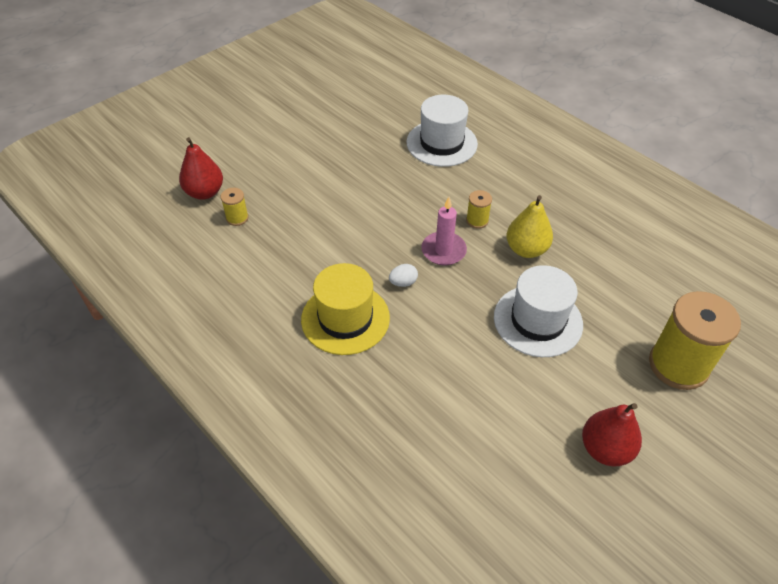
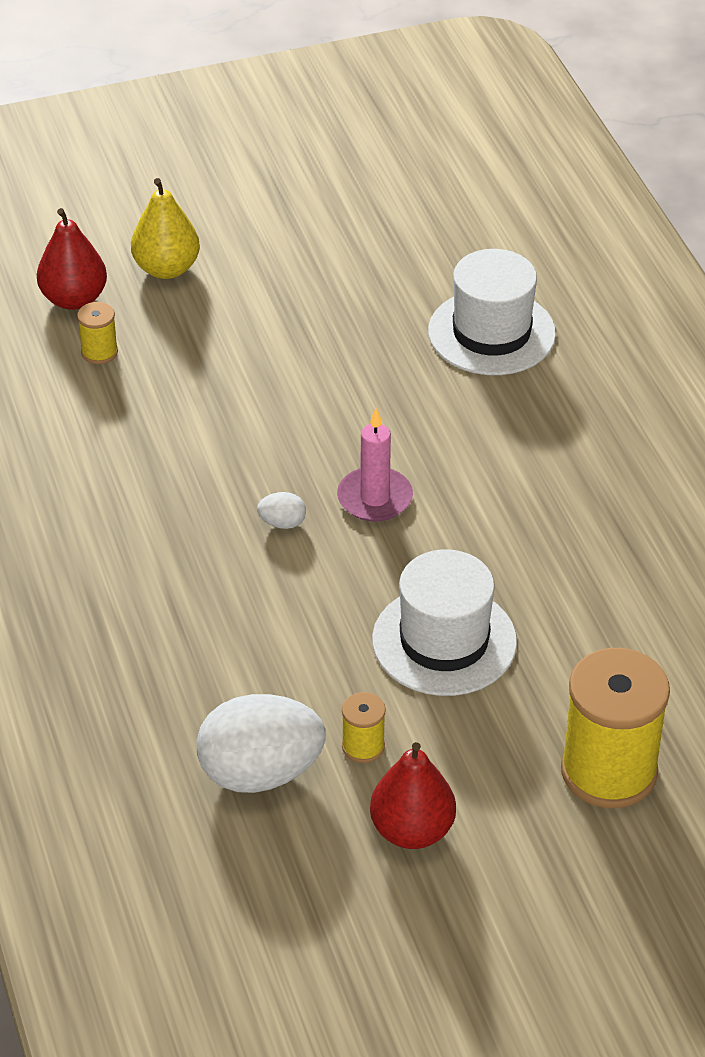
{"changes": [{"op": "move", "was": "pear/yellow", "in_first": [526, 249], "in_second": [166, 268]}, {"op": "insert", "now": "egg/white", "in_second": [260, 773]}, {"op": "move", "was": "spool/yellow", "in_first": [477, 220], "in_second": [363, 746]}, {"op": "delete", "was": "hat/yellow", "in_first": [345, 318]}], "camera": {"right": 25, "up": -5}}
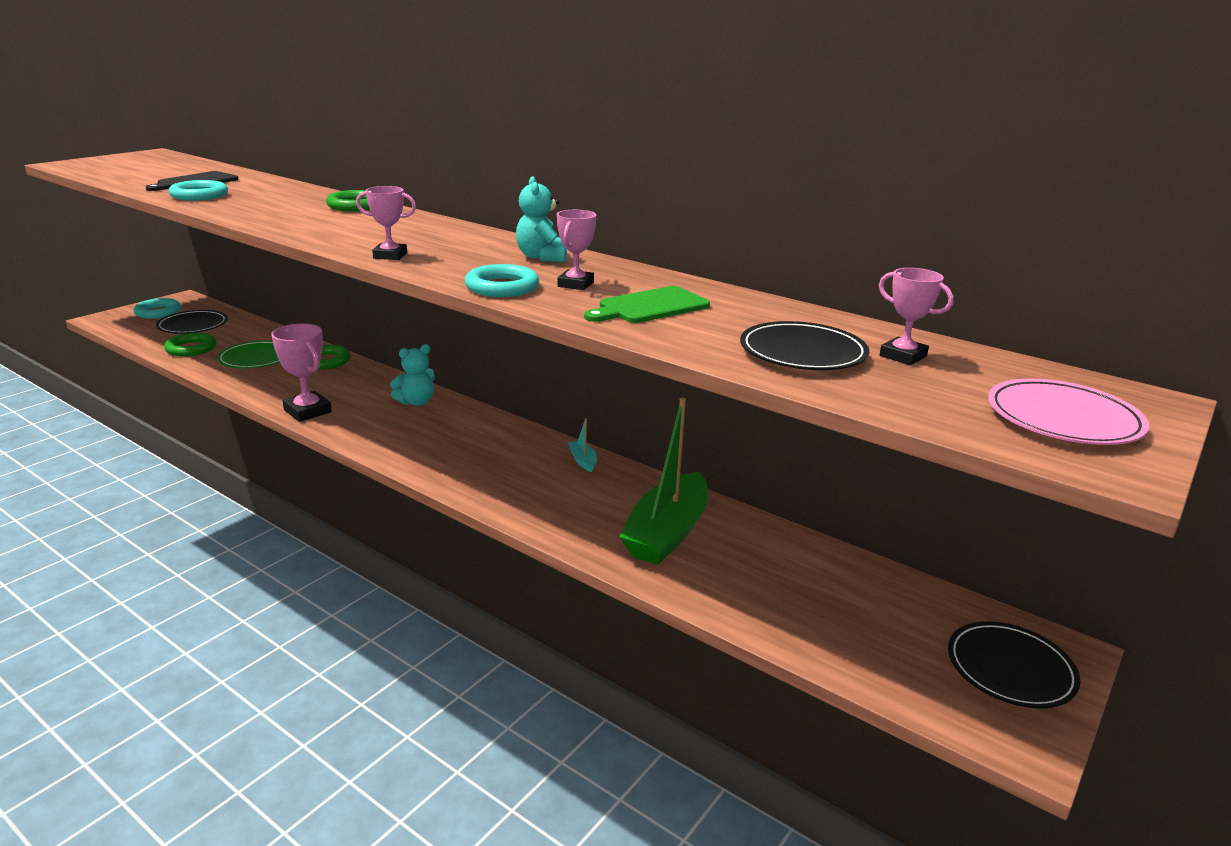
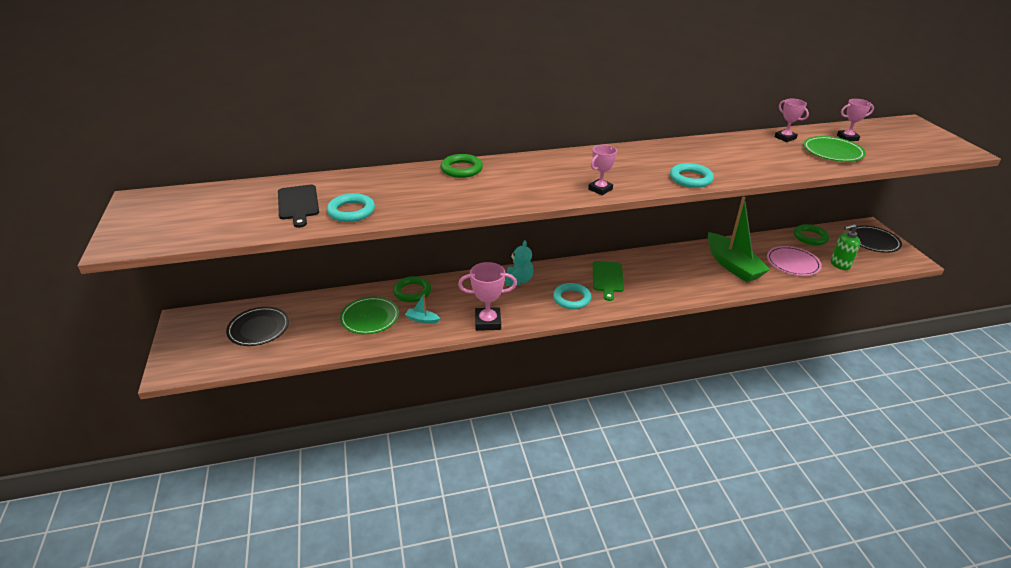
{"changes": [{"op": "move", "was": "boat/turquoise", "in_first": [582, 461], "in_second": [422, 320]}, {"op": "move", "was": "ring/turquoise", "in_first": [158, 312], "in_second": [571, 298]}, {"op": "move", "was": "cutting board/green", "in_first": [649, 306], "in_second": [607, 278]}, {"op": "move", "was": "plate/pink", "in_first": [1063, 419], "in_second": [792, 263]}, {"op": "move", "was": "trophy/pink", "in_first": [575, 284], "in_second": [785, 138]}, {"op": "move", "was": "ring/green", "in_first": [191, 348], "in_second": [810, 237]}, {"op": "recolor", "was": "plate/black", "now": "plate/green", "in_first": [802, 352], "in_second": [832, 152]}, {"op": "insert", "now": "soap dispenser/green", "in_second": [839, 264]}, {"op": "delete", "was": "teddy bear/turquoise", "in_first": [542, 257]}], "camera": {"right": -50, "up": 10}}
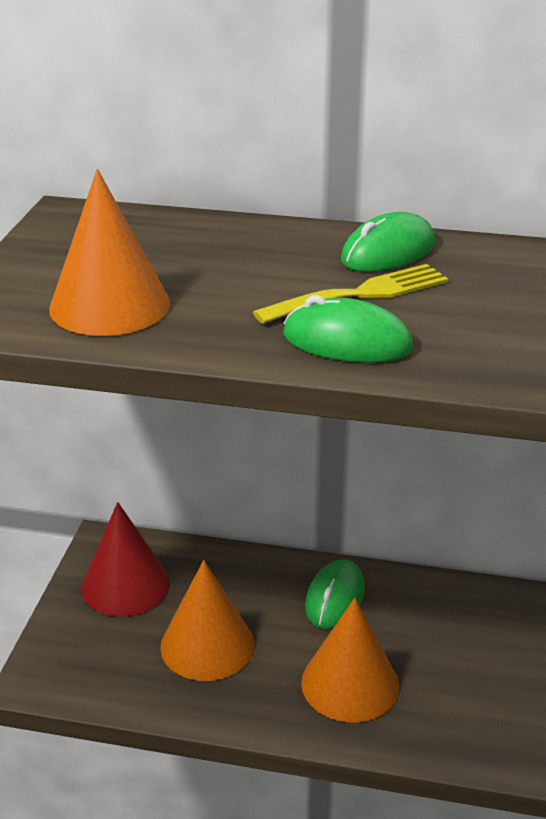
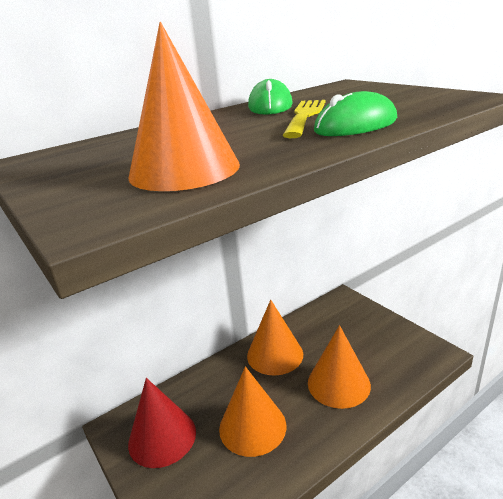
{"changes": [{"op": "replace", "was": "mouse/green", "now": "cone/orange", "in_first": [335, 598], "in_second": [275, 354]}], "camera": {"right": -45, "up": -5}}
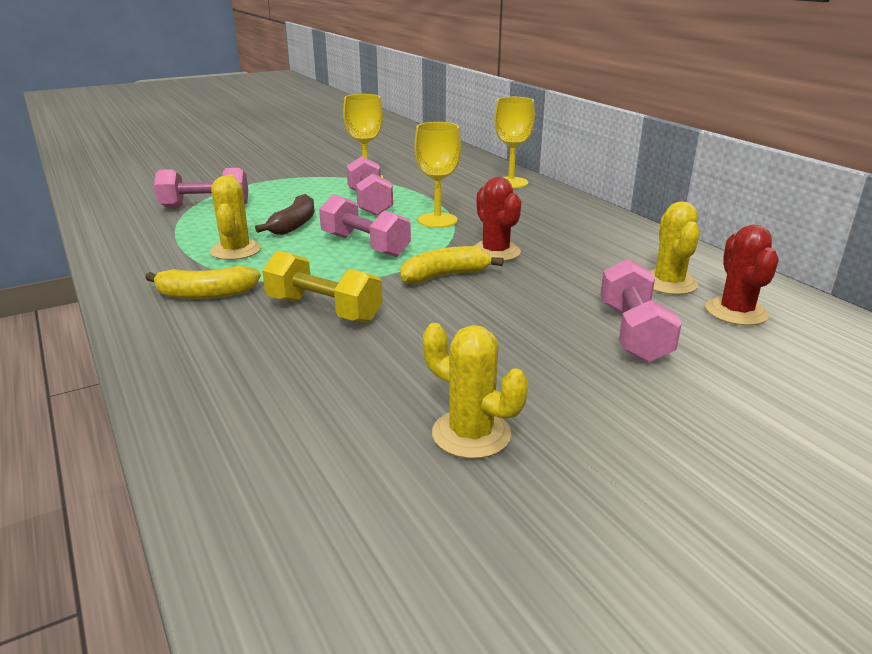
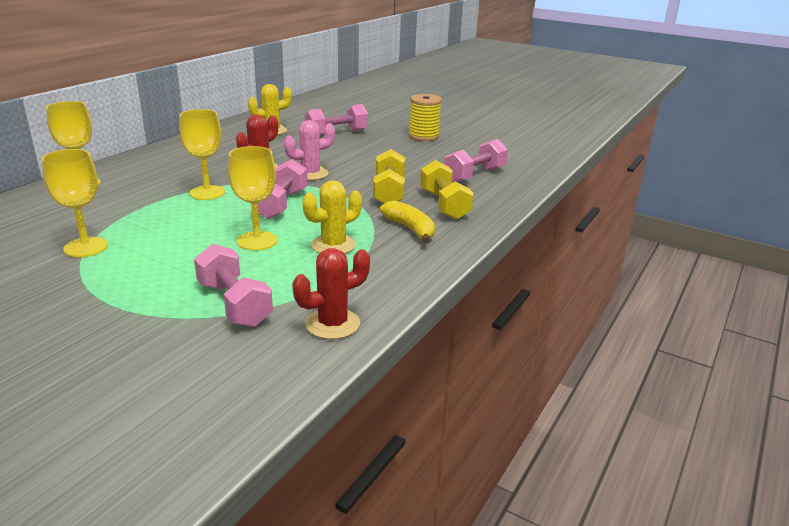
{"changes": [{"op": "replace", "was": "banana/brown", "now": "goblet/yellow", "in_first": [294, 225], "in_second": [257, 241]}, {"op": "replace", "was": "banana/yellow", "now": "cactus/pink", "in_first": [445, 276], "in_second": [310, 174]}, {"op": "move", "was": "cactus/red", "in_first": [736, 312], "in_second": [332, 324]}, {"op": "insert", "now": "spool/yellow", "in_second": [423, 136]}, {"op": "insert", "now": "dumbbell/yellow", "in_second": [444, 205]}, {"op": "move", "was": "dumbbell/pink", "in_first": [369, 203], "in_second": [474, 175]}, {"op": "delete", "was": "cactus/yellow", "in_first": [471, 434]}], "camera": {"right": -120, "up": 0}}
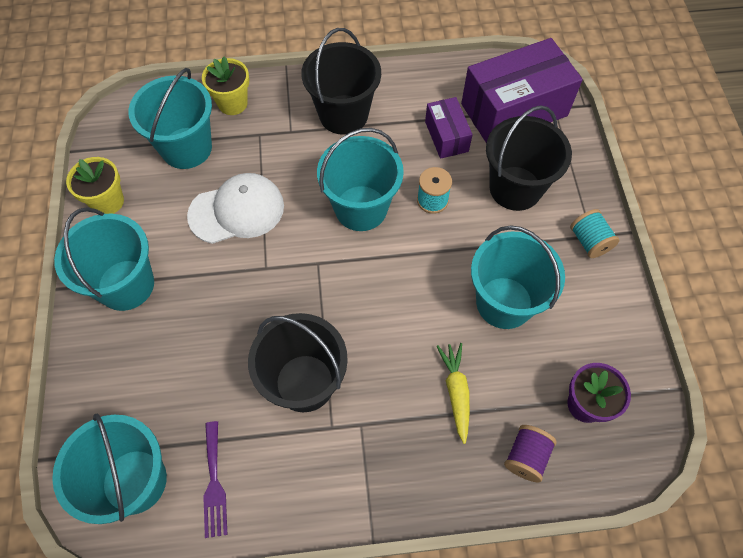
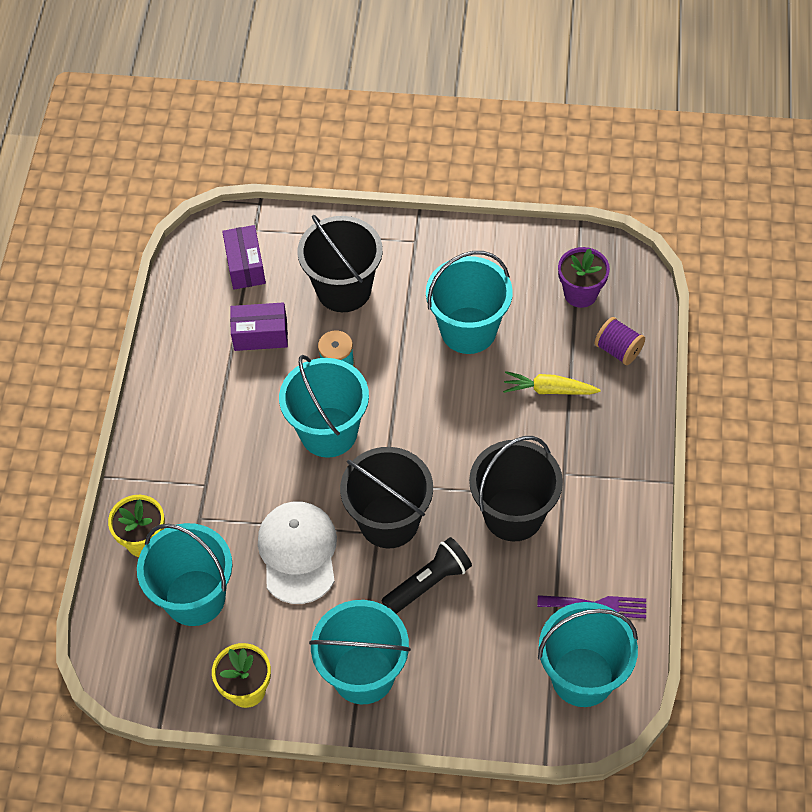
{"changes": [{"op": "resize", "was": "box/purple", "in_first": [514, 110], "in_second": [245, 266], "ratio": 0.52}, {"op": "move", "was": "bucket/black", "in_first": [343, 114], "in_second": [389, 521]}, {"op": "insert", "now": "flashlight/black", "in_second": [428, 583]}, {"op": "delete", "was": "spool/turquoise", "in_first": [589, 241]}], "camera": {"right": -75, "up": -5}}
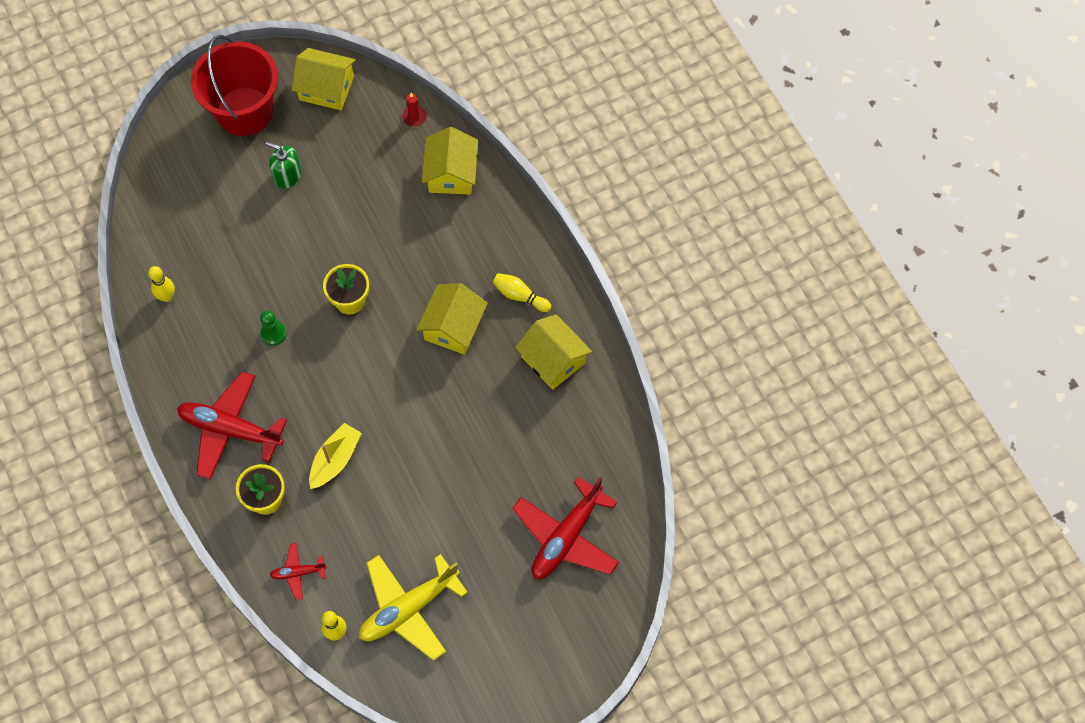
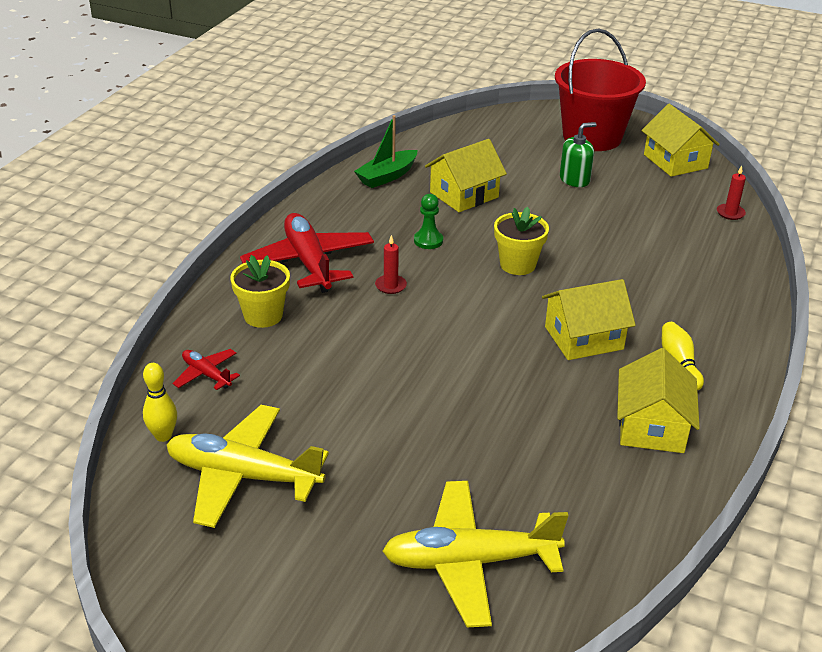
{"changes": [{"op": "replace", "was": "bowling pin/yellow", "now": "boat/green", "in_first": [167, 297], "in_second": [387, 176]}, {"op": "insert", "now": "candle/red", "in_second": [390, 286]}, {"op": "recolor", "was": "plane/red", "now": "plane/yellow", "in_first": [566, 537], "in_second": [470, 562]}, {"op": "move", "was": "house/yellow", "in_first": [451, 173], "in_second": [464, 195]}, {"op": "rotate", "was": "soap dispenser/green", "in_first": [287, 175], "in_second": [574, 179], "clockwise": 75}, {"op": "delete", "was": "boat/yellow", "in_first": [335, 460]}], "camera": {"right": 50, "up": -30}}
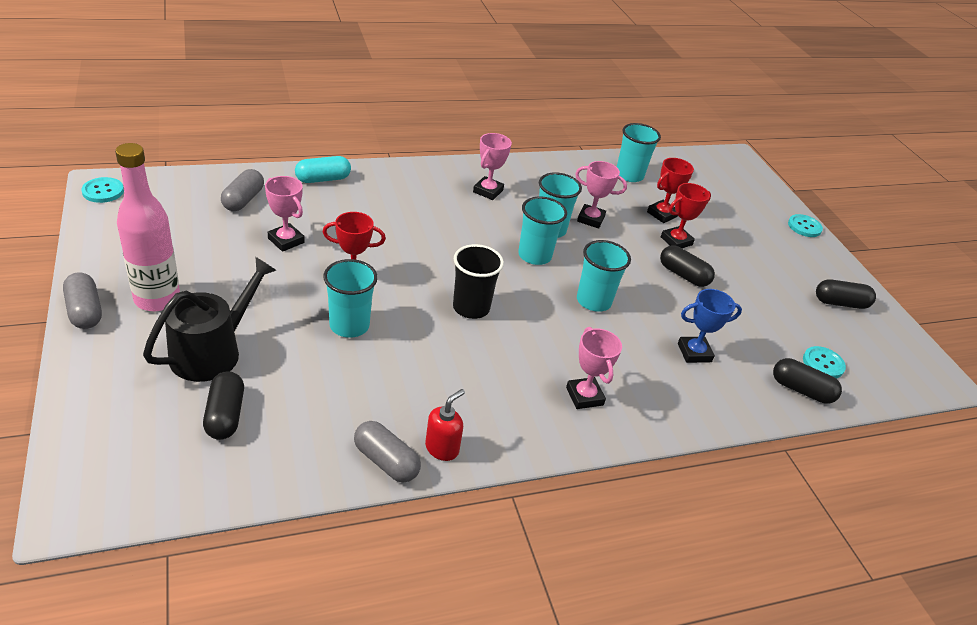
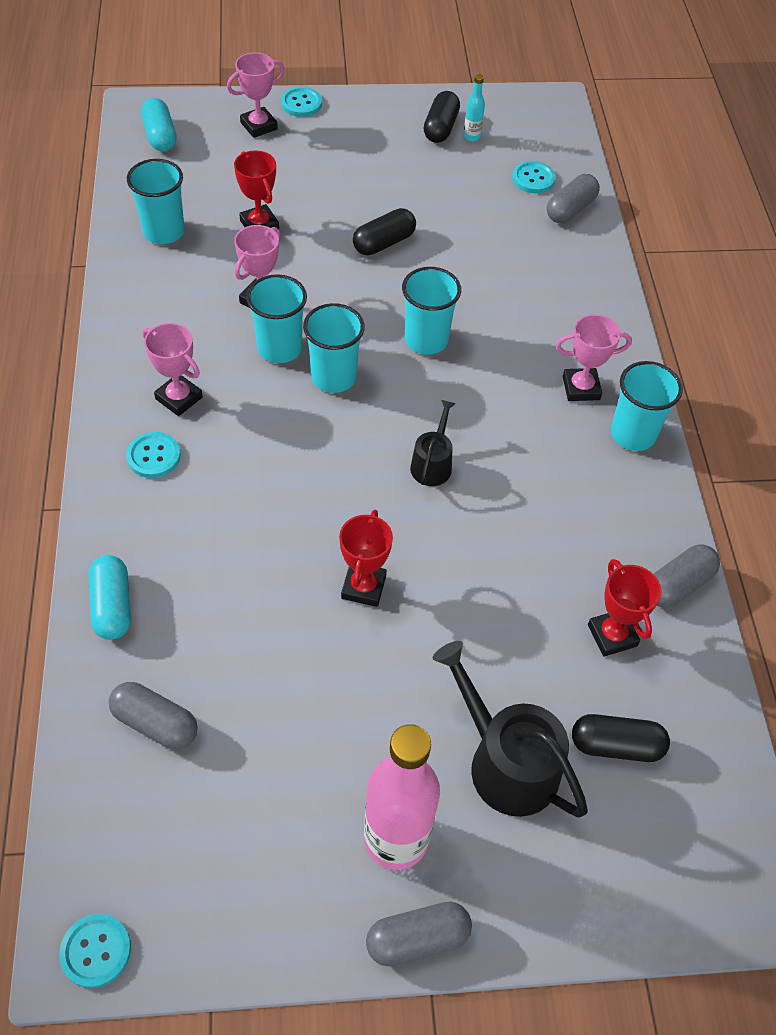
{"changes": [{"op": "insert", "now": "button/turquoise", "in_second": [154, 456]}, {"op": "insert", "now": "capsule/turquoise", "in_second": [160, 136]}, {"op": "move", "was": "trophy/pink", "in_first": [286, 240], "in_second": [259, 126]}, {"op": "replace", "was": "cup/black", "now": "watering can/black", "in_first": [471, 308], "in_second": [432, 464]}, {"op": "insert", "now": "bottle/turquoise", "in_second": [471, 137]}, {"op": "recolor", "was": "capsule/black", "now": "capsule/grey", "in_first": [801, 390], "in_second": [570, 209]}, {"op": "move", "was": "trophy/red", "in_first": [676, 241], "in_second": [612, 635]}, {"op": "move", "was": "cup/turquoise", "in_first": [349, 325], "in_second": [633, 434]}, {"op": "delete", "was": "soap dispenser/red", "in_first": [442, 448]}, {"op": "delete", "was": "trophy/blue", "in_first": [694, 352]}], "camera": {"right": -75, "up": 15}}
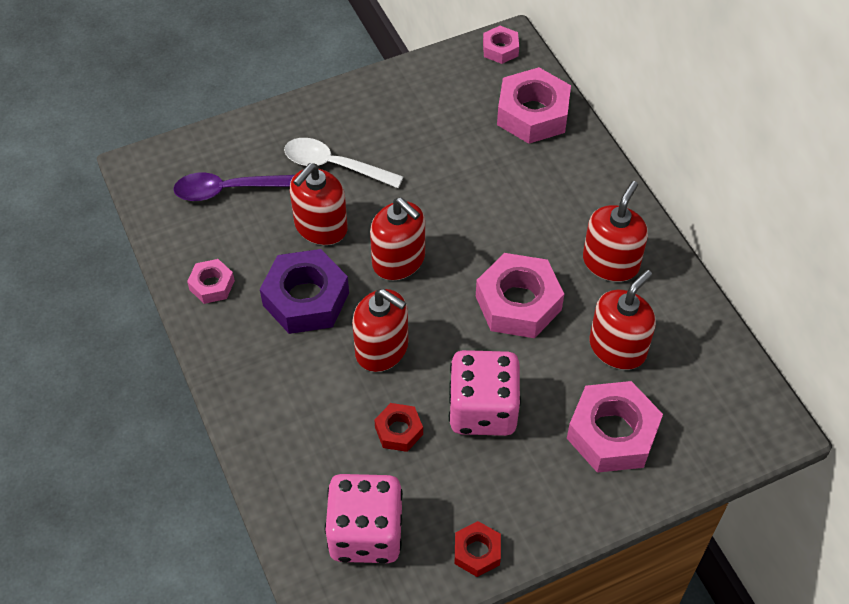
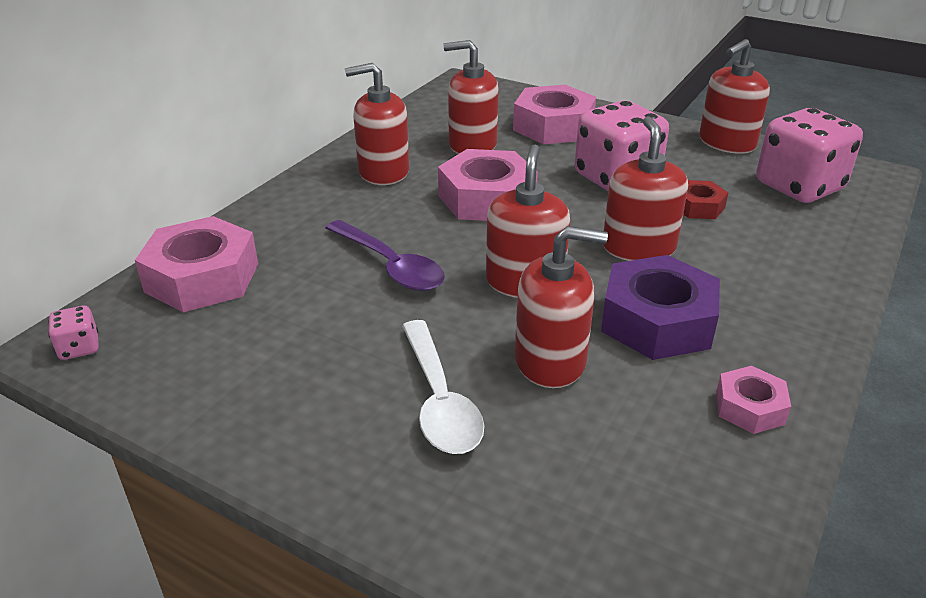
{"changes": [{"op": "replace", "was": "nut/pink", "now": "dice/pink", "in_first": [500, 49], "in_second": [79, 348]}, {"op": "move", "was": "spoon/purple", "in_first": [229, 190], "in_second": [390, 266]}, {"op": "replace", "was": "nut/red", "now": "soap dispenser/red", "in_first": [477, 552], "in_second": [726, 143]}], "camera": {"right": -125, "up": -20}}
